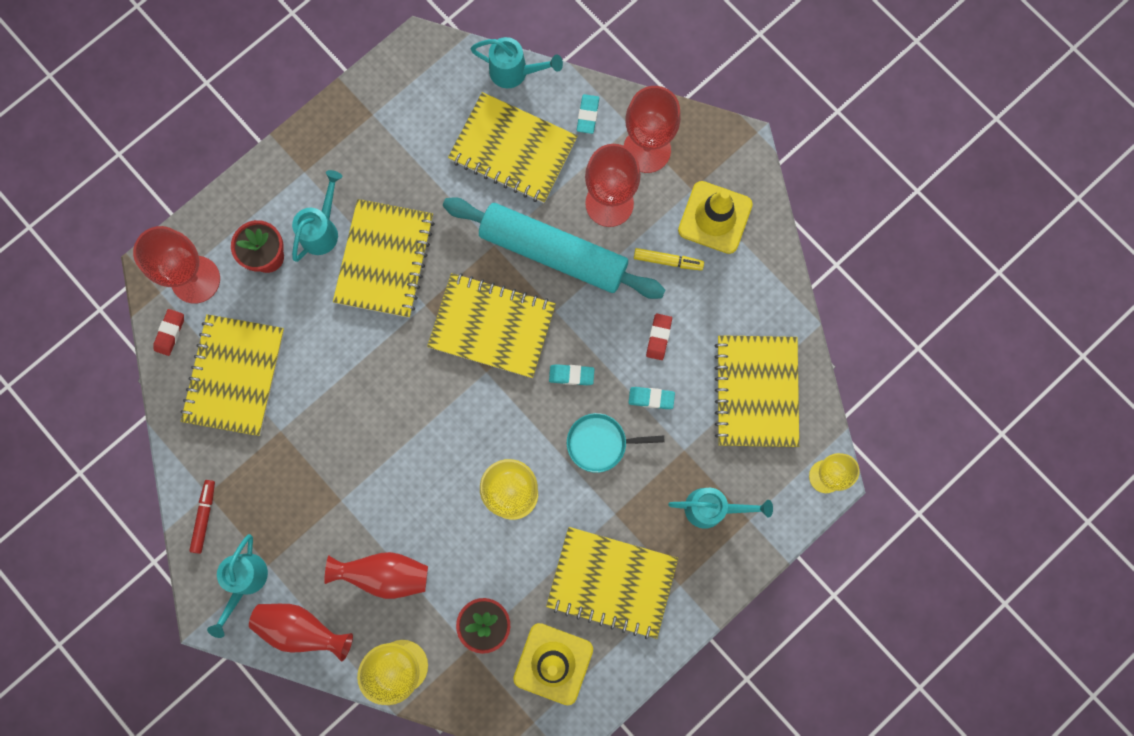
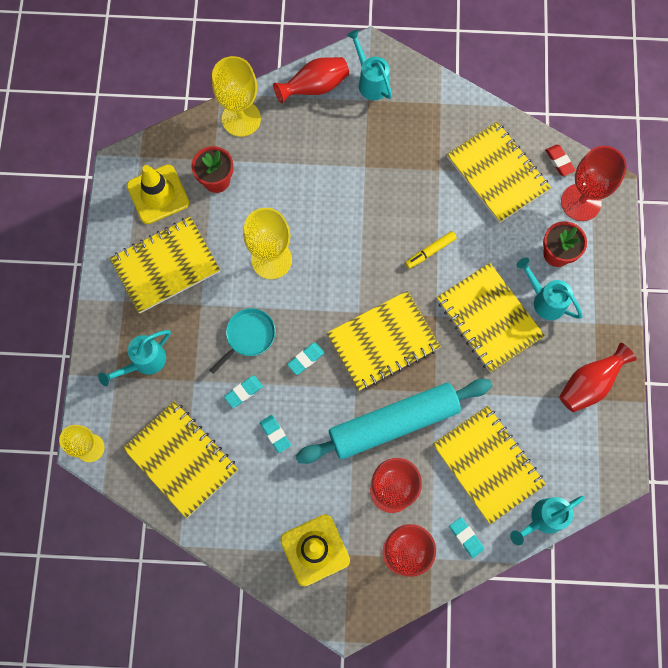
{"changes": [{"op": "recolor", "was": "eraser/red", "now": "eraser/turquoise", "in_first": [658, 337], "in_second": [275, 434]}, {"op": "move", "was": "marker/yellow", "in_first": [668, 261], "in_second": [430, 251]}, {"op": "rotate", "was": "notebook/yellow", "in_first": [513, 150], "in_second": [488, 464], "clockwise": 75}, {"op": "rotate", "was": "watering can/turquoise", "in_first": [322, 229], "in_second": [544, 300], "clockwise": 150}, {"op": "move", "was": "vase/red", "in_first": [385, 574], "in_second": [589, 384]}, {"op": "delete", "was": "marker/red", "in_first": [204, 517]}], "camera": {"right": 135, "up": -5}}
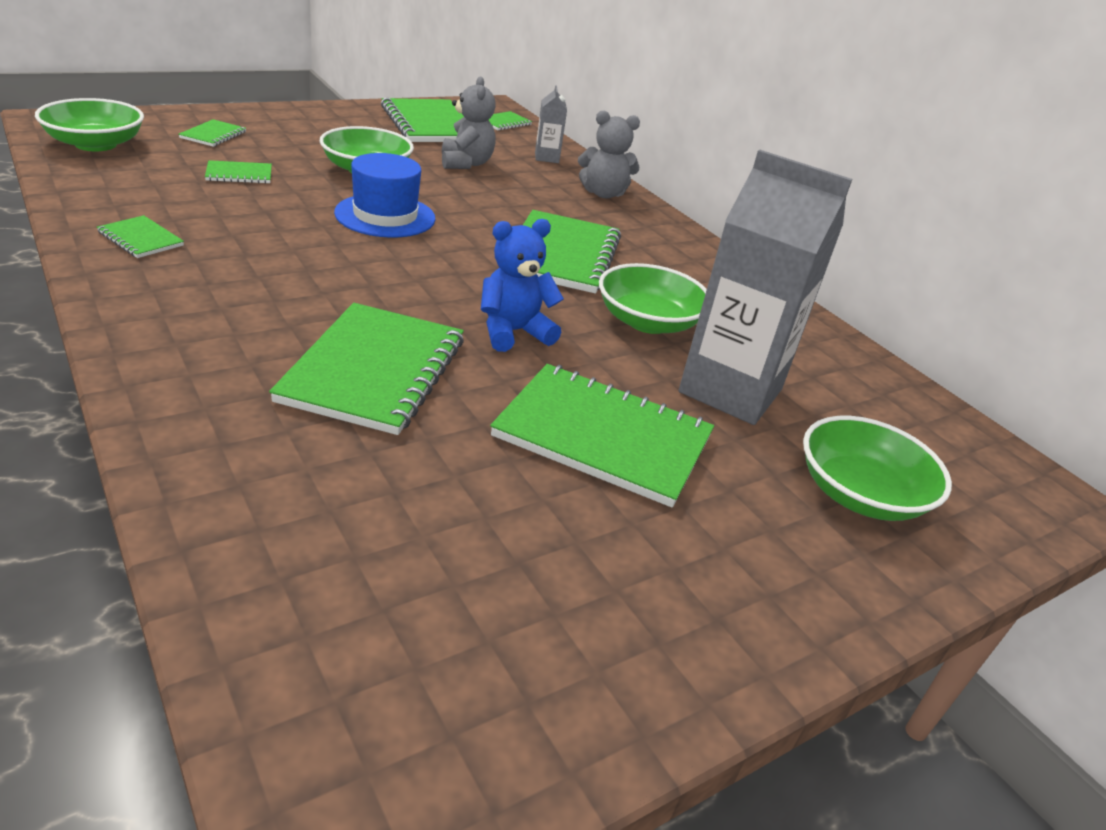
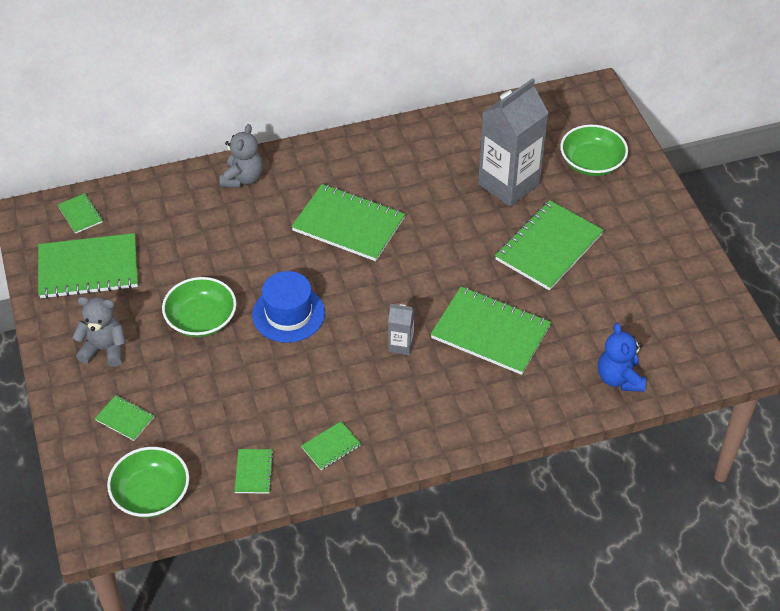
{"changes": [{"op": "move", "was": "teddy bear/grey", "in_first": [466, 163], "in_second": [104, 349]}, {"op": "move", "was": "notebook/green", "in_first": [239, 174], "in_second": [254, 472]}, {"op": "move", "was": "carton/grey", "in_first": [546, 157], "in_second": [401, 345]}, {"op": "move", "was": "teddy bear/blue", "in_first": [513, 332], "in_second": [619, 378]}, {"op": "delete", "was": "bowl/green", "in_first": [648, 322]}], "camera": {"right": -70, "up": 15}}
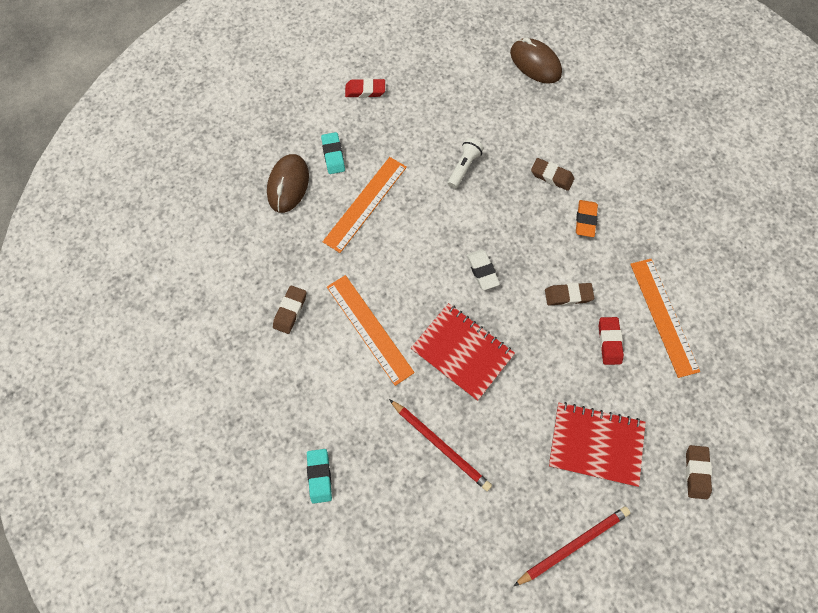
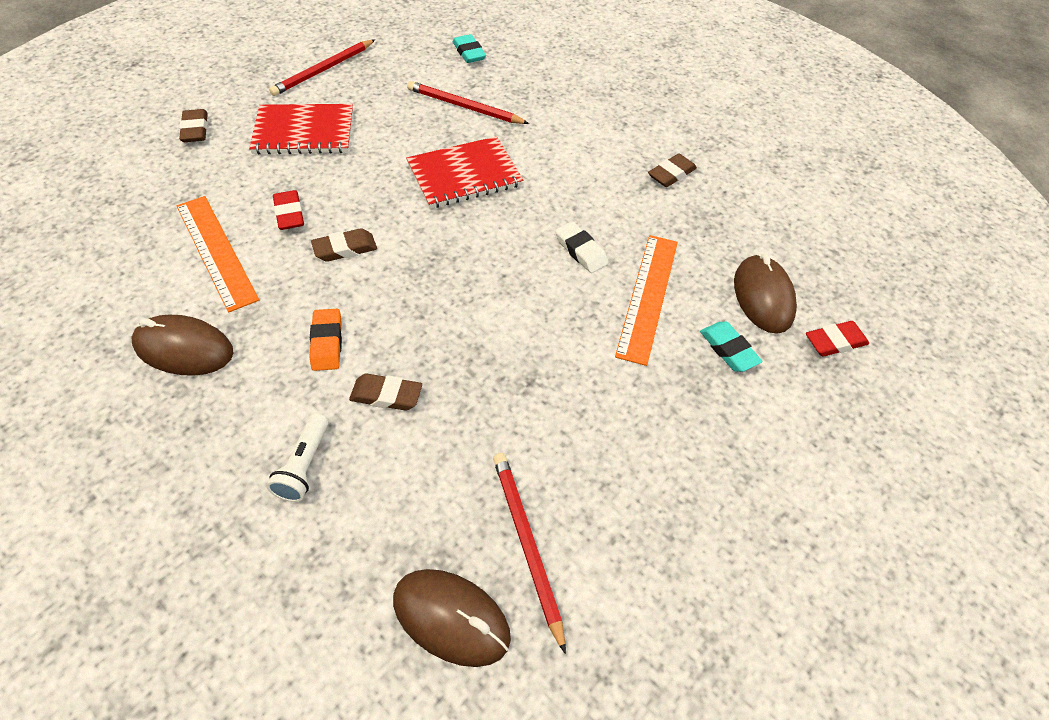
{"changes": [{"op": "insert", "now": "mouse/brown", "in_second": [184, 349]}, {"op": "move", "was": "flashlight/white", "in_first": [464, 167], "in_second": [304, 466]}, {"op": "rotate", "was": "notebook/red", "in_first": [462, 352], "in_second": [464, 175], "clockwise": -45}, {"op": "move", "was": "eraser/turquoise", "in_first": [319, 476], "in_second": [469, 53]}, {"op": "insert", "now": "pencil/red", "in_second": [526, 544]}, {"op": "move", "was": "eraser/white", "in_first": [482, 271], "in_second": [581, 251]}, {"op": "rotate", "was": "eraser/brown", "in_first": [290, 311], "in_second": [671, 174], "clockwise": 45}, {"op": "move", "was": "eraser/red", "in_first": [365, 91], "in_second": [834, 342]}, {"op": "delete", "was": "ruler/orange", "in_first": [369, 329]}], "camera": {"right": 160, "up": -15}}
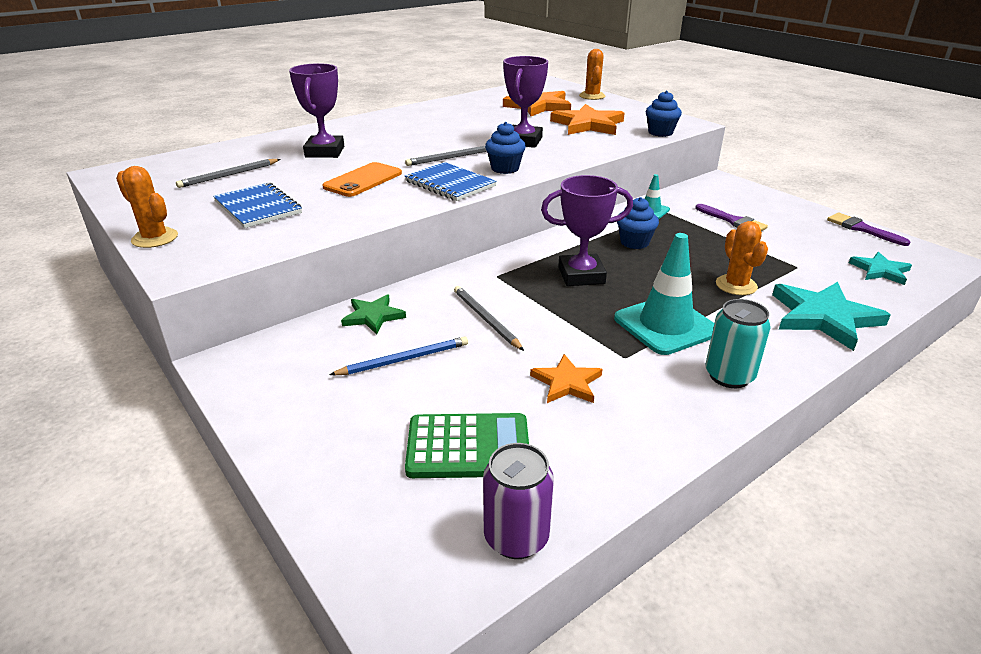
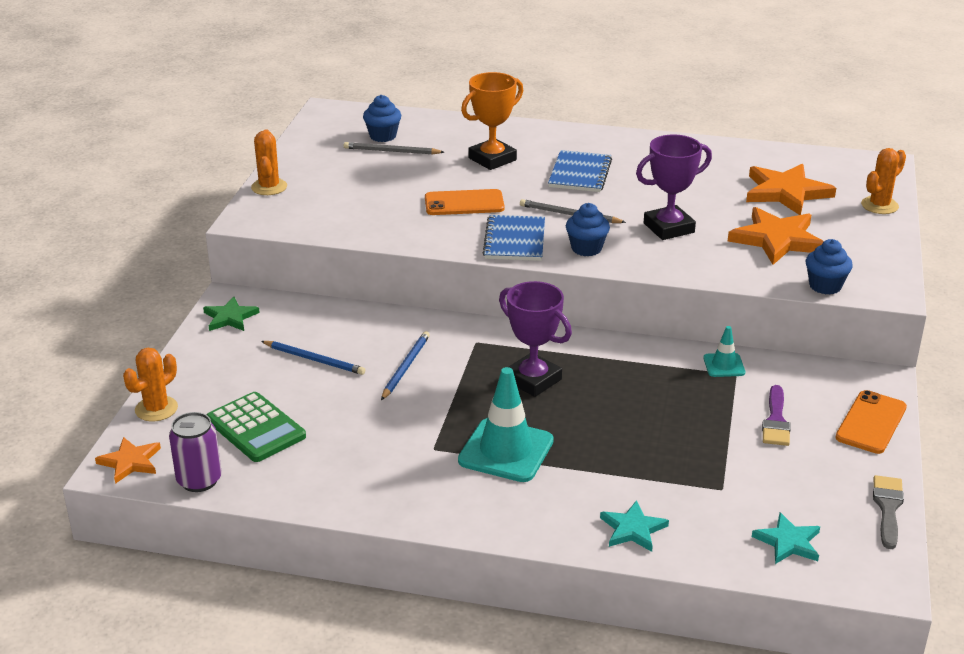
{"changes": [{"op": "move", "was": "star/orange", "in_first": [567, 383], "in_second": [130, 462]}, {"op": "move", "was": "cactus/orange", "in_first": [736, 285], "in_second": [156, 409]}, {"op": "move", "was": "star/green", "in_first": [373, 316], "in_second": [230, 317]}, {"op": "move", "was": "cupcake/blue", "in_first": [634, 242], "in_second": [383, 136]}, {"op": "recolor", "was": "pencil/grey", "now": "pencil/blue", "in_first": [486, 319], "in_second": [405, 367]}, {"op": "recolor", "was": "trophy/purple", "now": "trophy/orange", "in_first": [325, 152], "in_second": [492, 159]}, {"op": "move", "was": "notebook/blue", "in_first": [258, 207], "in_second": [579, 173]}, {"op": "resize", "was": "star/turquoise", "in_first": [824, 317], "in_second": [633, 529], "ratio": 0.58}, {"op": "insert", "now": "phone/orange", "in_second": [871, 422]}, {"op": "recolor", "was": "brush/purple", "now": "brush/grey", "in_first": [862, 229], "in_second": [888, 508]}, {"op": "delete", "was": "can/turquoise", "in_first": [729, 376]}], "camera": {"right": 50, "up": 0}}
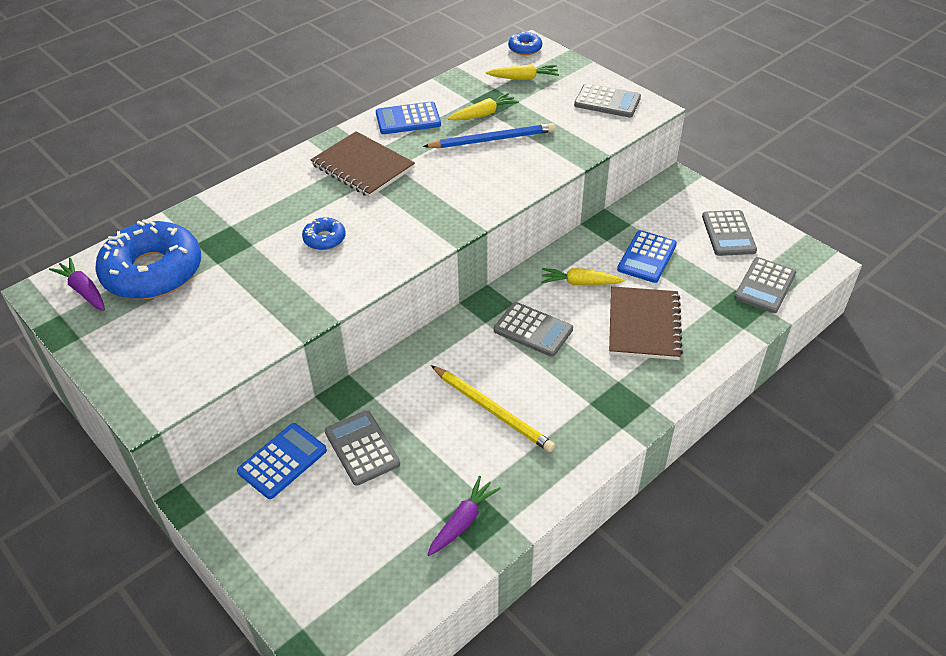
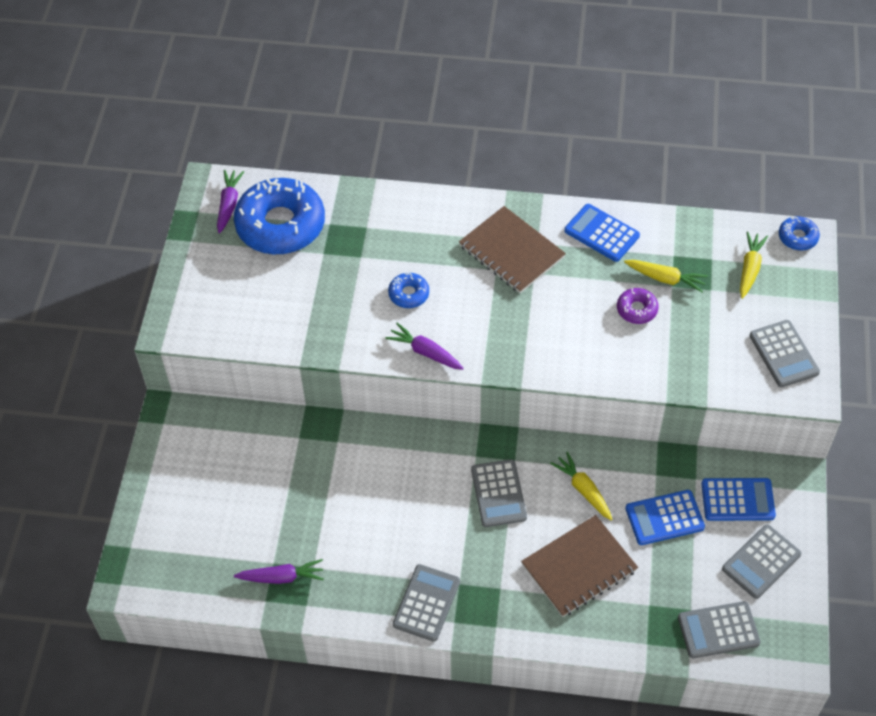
{"changes": [{"op": "insert", "now": "carrot/purple", "in_second": [425, 352]}, {"op": "move", "was": "calculator/grey", "in_first": [362, 448], "in_second": [426, 603]}, {"op": "rotate", "was": "notebook/brown", "in_first": [363, 166], "in_second": [511, 251], "clockwise": -45}, {"op": "replace", "was": "pencil/blue", "now": "donut/purple", "in_first": [492, 139], "in_second": [637, 309]}, {"op": "move", "was": "calculator/blue", "in_first": [282, 461], "in_second": [737, 500]}, {"op": "rotate", "was": "carrot/yellow", "in_first": [523, 78], "in_second": [749, 269], "clockwise": -120}, {"op": "delete", "was": "pencil/yellow", "in_first": [492, 410]}], "camera": {"right": 50, "up": 10}}
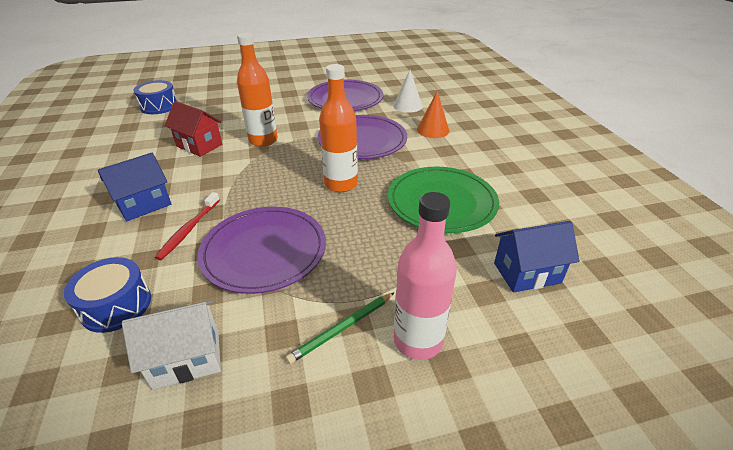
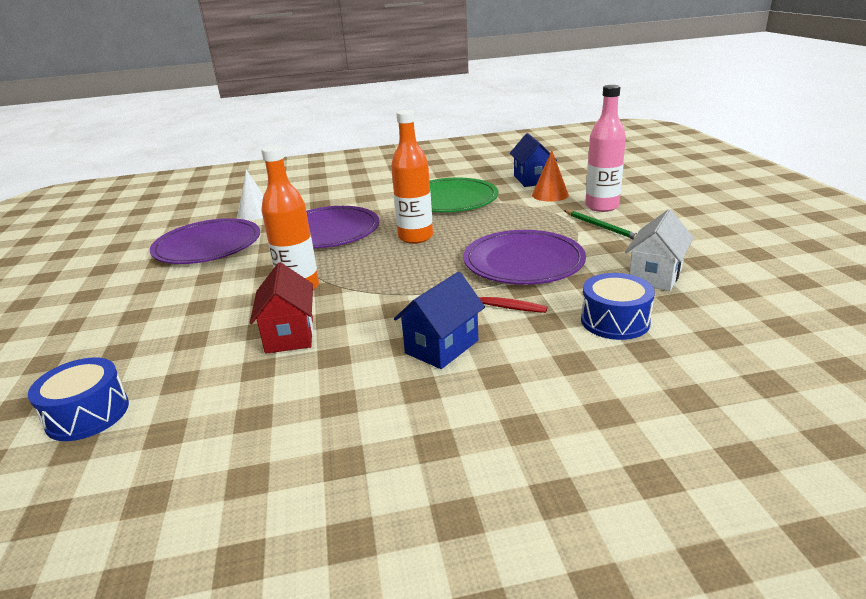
{"changes": [{"op": "rotate", "was": "house/red", "in_first": [199, 145], "in_second": [290, 335], "clockwise": -45}, {"op": "rotate", "was": "house/blue", "in_first": [144, 204], "in_second": [442, 347], "clockwise": 75}, {"op": "move", "was": "cone/orange", "in_first": [433, 130], "in_second": [550, 195]}, {"op": "rotate", "was": "house/white", "in_first": [187, 359], "in_second": [655, 276], "clockwise": 45}], "camera": {"right": -85, "up": -10}}
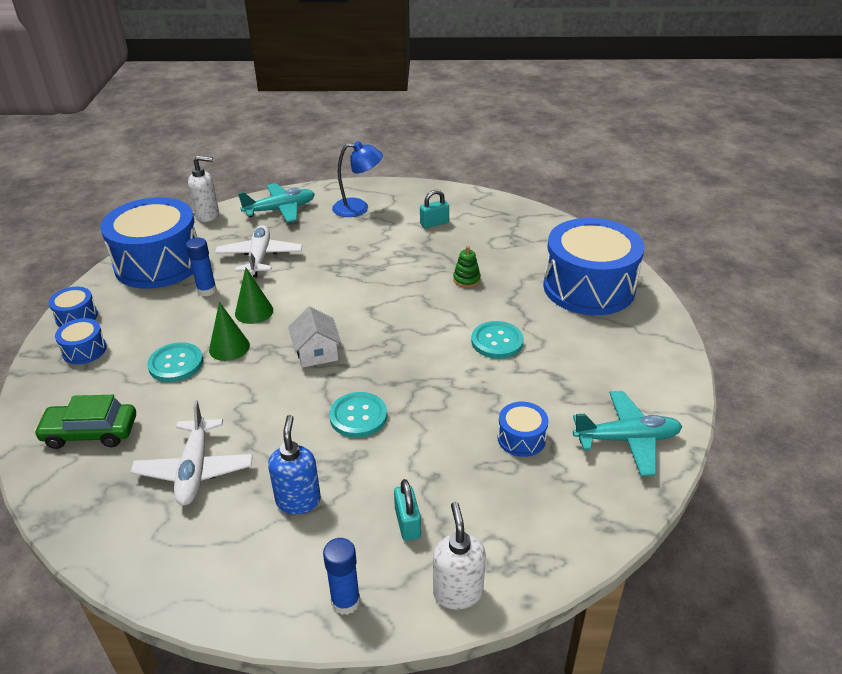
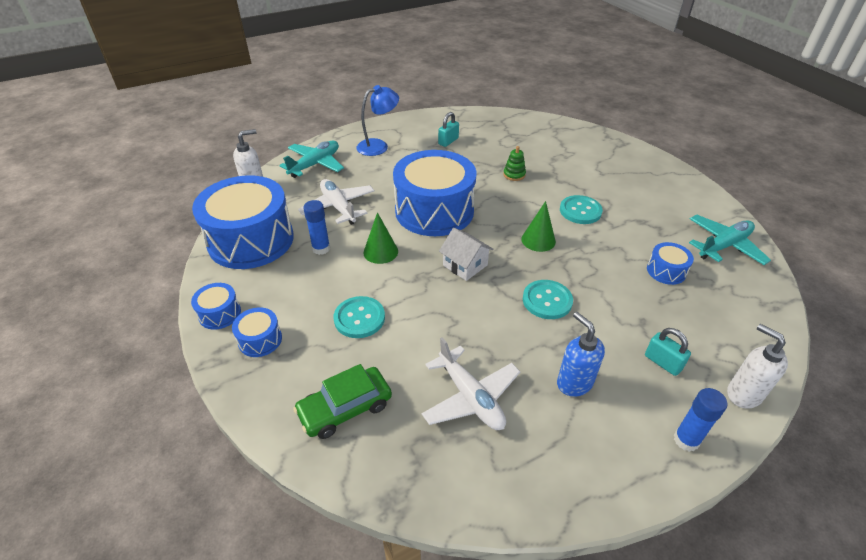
{"changes": [{"op": "move", "was": "drum/blue", "in_first": [589, 287], "in_second": [434, 211]}, {"op": "move", "was": "cone/green", "in_first": [229, 347], "in_second": [538, 240]}], "camera": {"right": -30, "up": 5}}
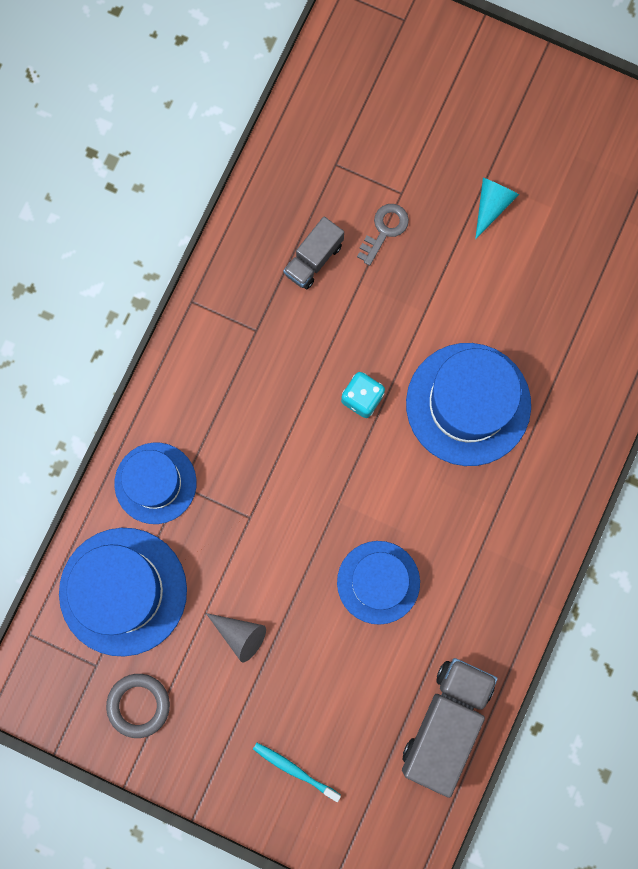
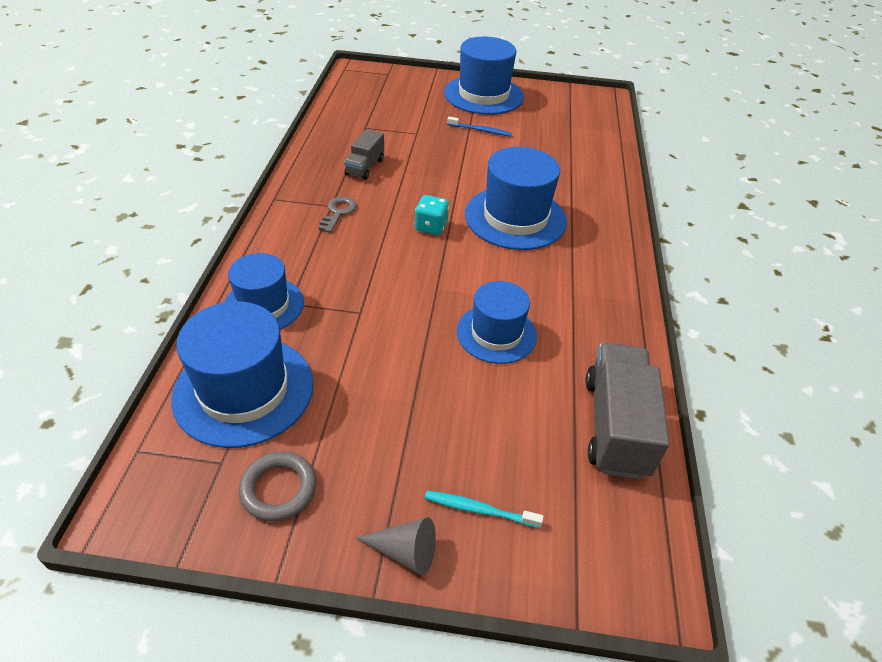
{"changes": [{"op": "move", "was": "key/grey", "in_first": [384, 230], "in_second": [338, 213]}, {"op": "move", "was": "cone/grey", "in_first": [240, 635], "in_second": [405, 551]}, {"op": "insert", "now": "hat/blue", "in_second": [483, 95]}, {"op": "replace", "was": "cone/turquoise", "now": "toothbrush/blue", "in_first": [492, 205], "in_second": [480, 130]}], "camera": {"right": -20, "up": -35}}
